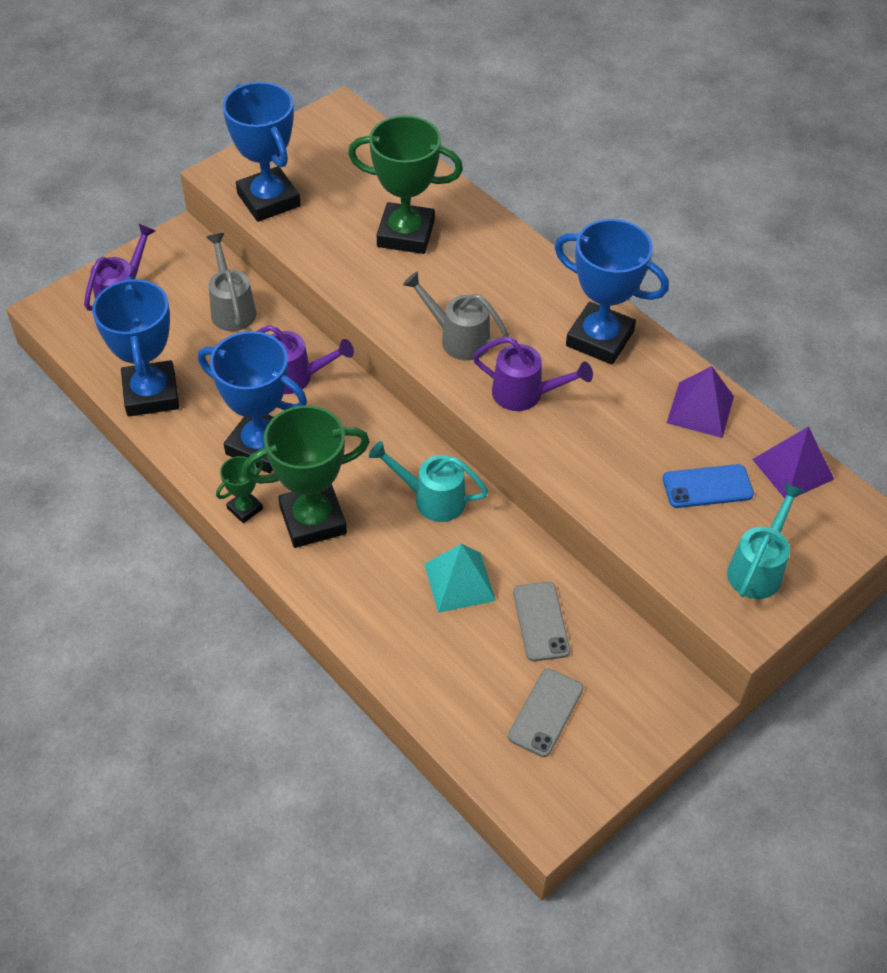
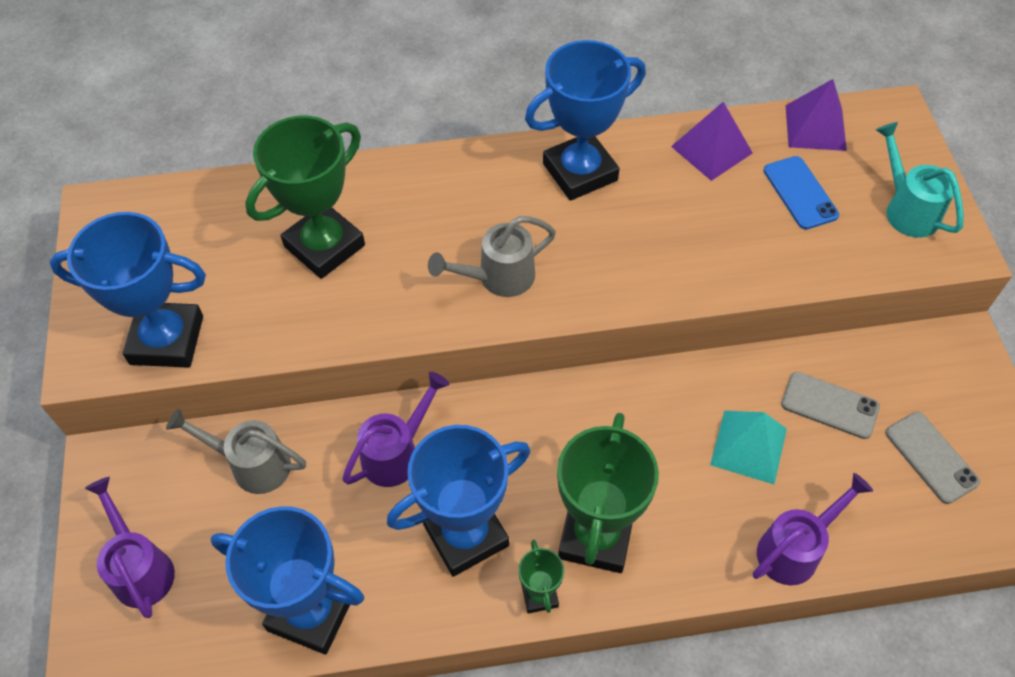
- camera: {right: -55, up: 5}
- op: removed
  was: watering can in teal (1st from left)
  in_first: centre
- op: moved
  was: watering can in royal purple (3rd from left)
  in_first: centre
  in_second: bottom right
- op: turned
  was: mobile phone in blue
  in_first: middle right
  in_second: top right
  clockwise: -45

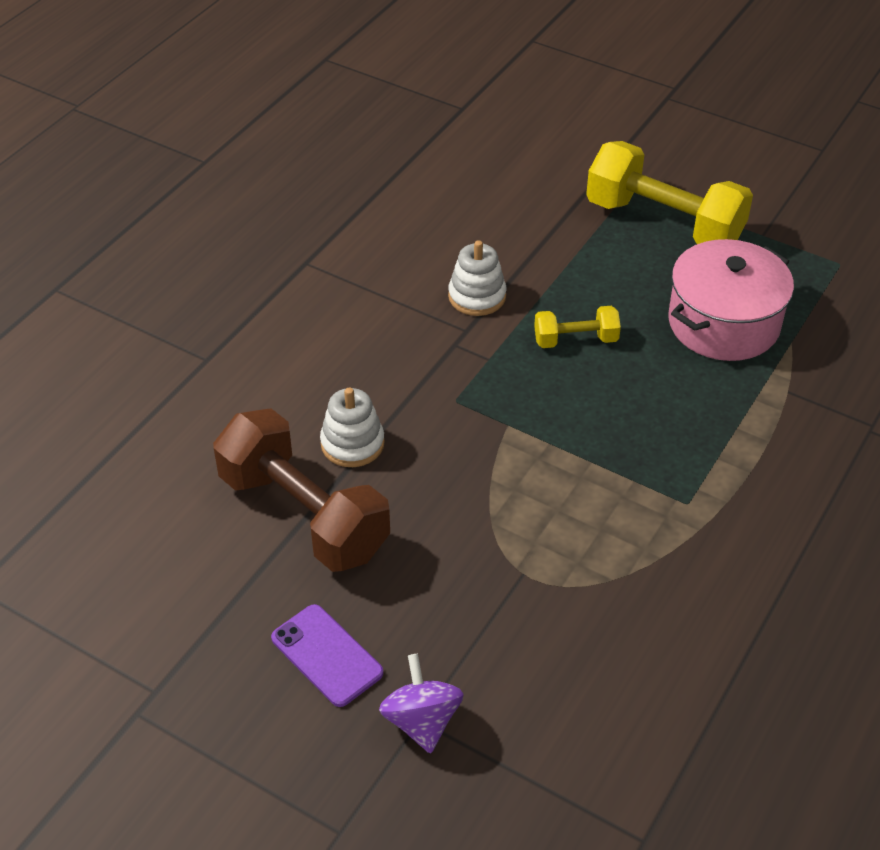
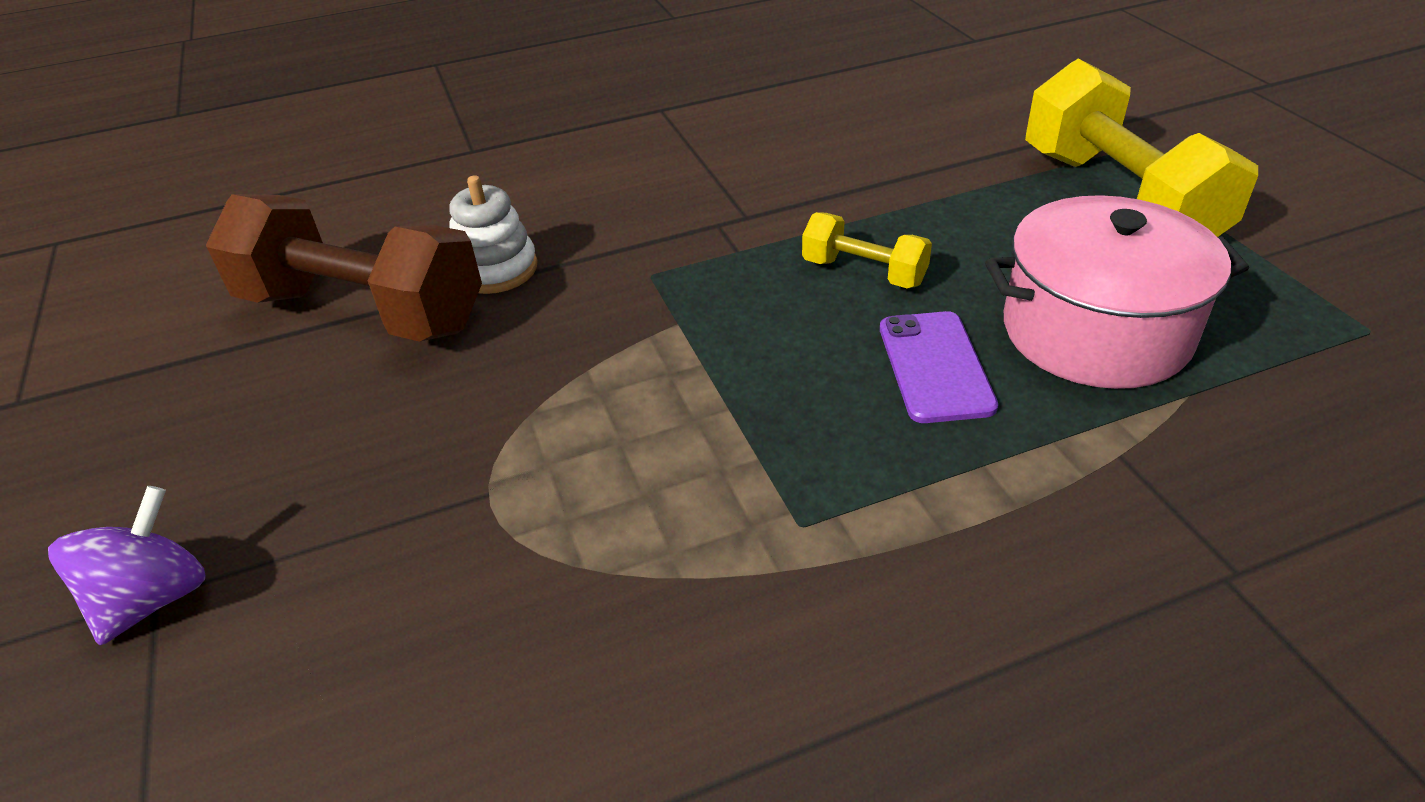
- camera: {right: 40, up: -5}
- op: turned
  was: hand weight in brown
  in_first: centre
  in_second: middle left
  clockwise: -60
- op: moved
  was: mobile phone in royal purple
  in_first: bottom centre
  in_second: centre
- op: removed
  was: stacking rings in pure white (2nd from left)
  in_first: top centre

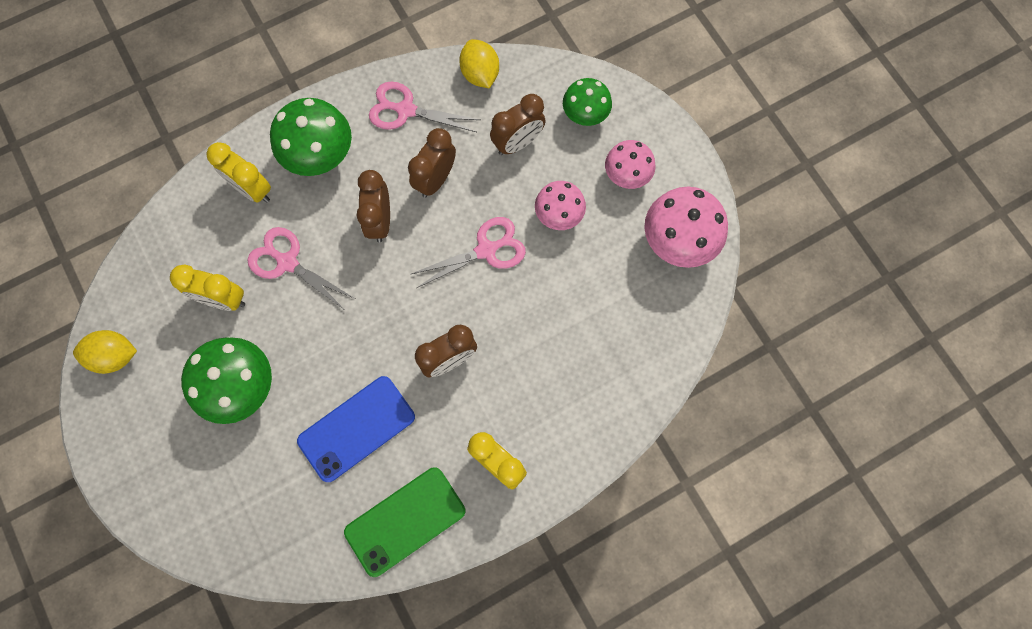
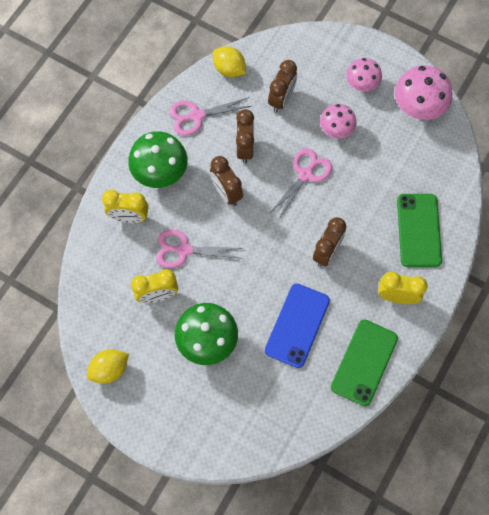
- camera: {right: -30, up: -5}
- op: removed
  was: fungus in green (3rd from left)
  in_first: top centre
- op: added
  now: mobile phone in green (2nd from left)
  in_second: middle right

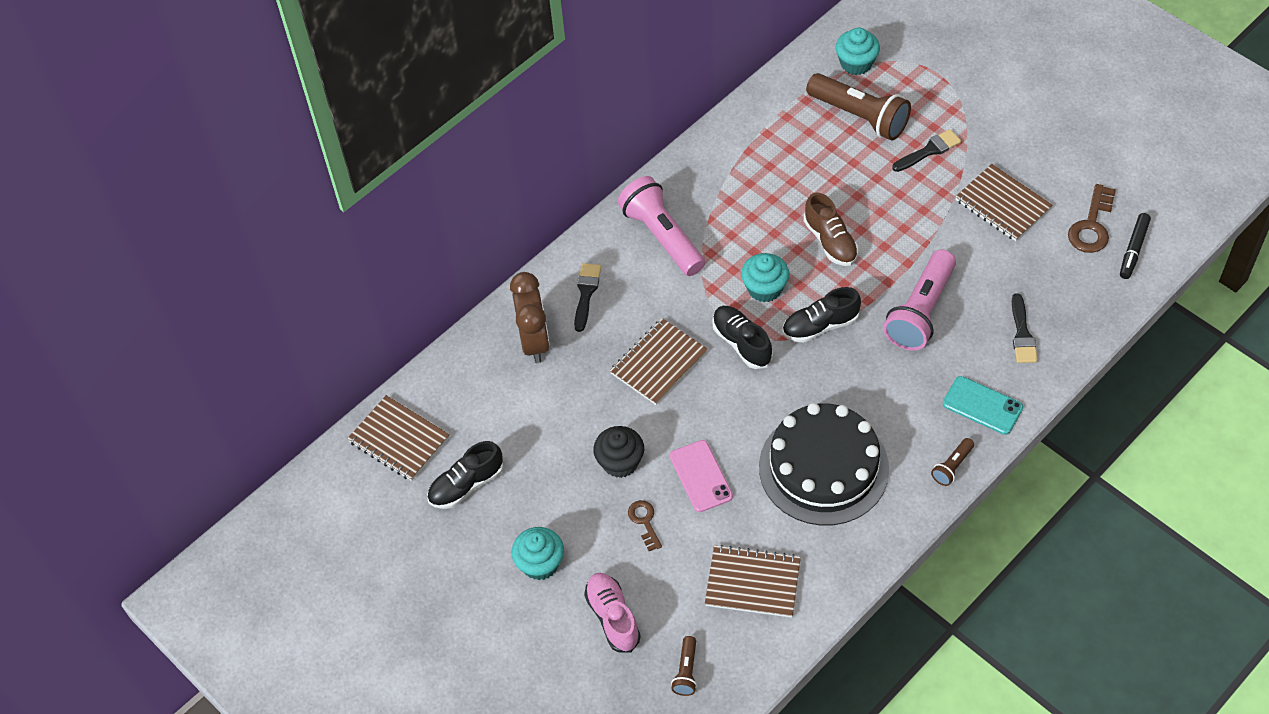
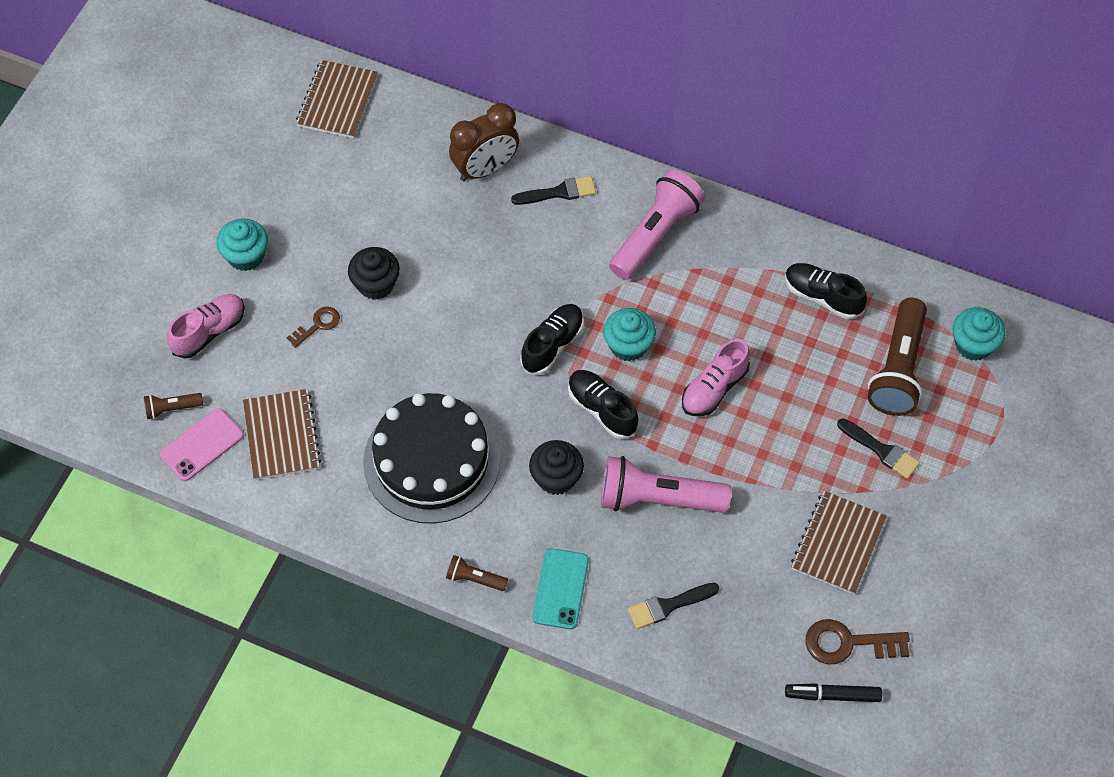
- camera: {right: 65, up: 5}
- op: moved
  was: sneaker in ebony (1st from left in the first image)
  now: sneaker in ebony (3rd from left)
  in_first: centre
  in_second: middle right
- op: removed
  was: exercise book in brown (2nd from left)
  in_first: centre
- op: moved
  was: mobile phone in rosy
  in_first: bottom centre
  in_second: middle left
- op: recoloured
  was: sneaker in brown
  now: sneaker in rosy (2nd from left)
  in_first: top centre
  in_second: centre
- op: added
  now: fairy cake in ebony (2nd from left)
  in_second: centre

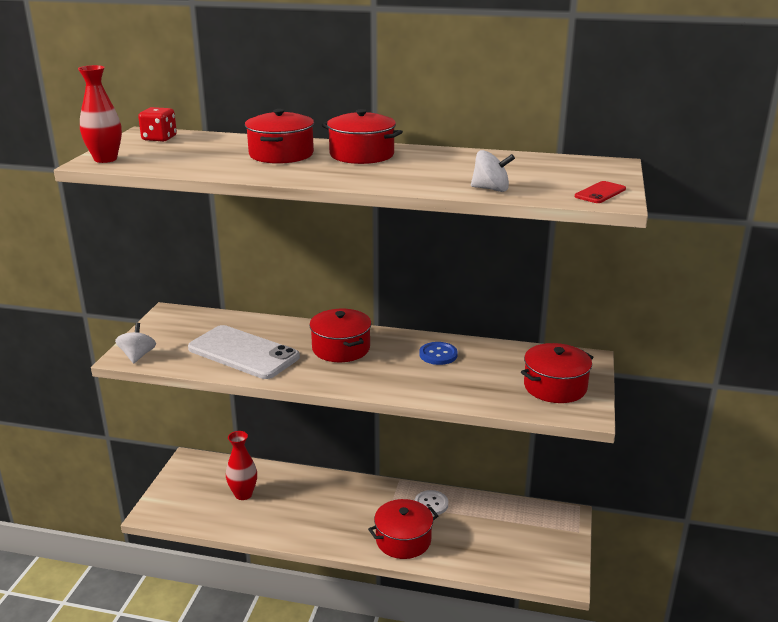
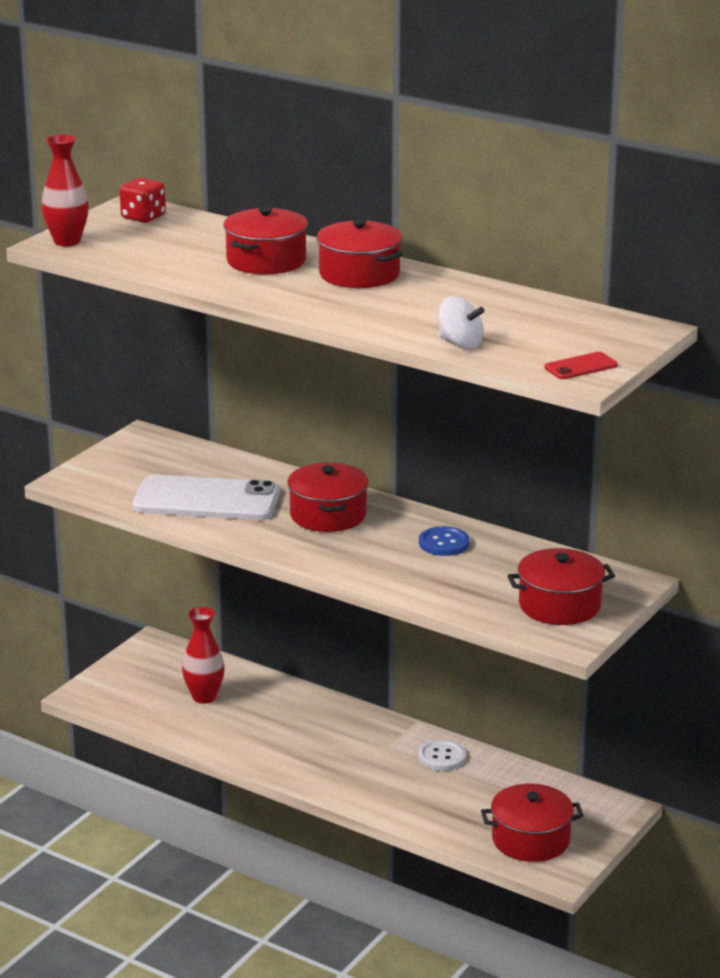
- camera: {right: 20, up: 0}
- op: removed
  was: whirligig in pure white (1st from left)
  in_first: middle left
- op: turned
  was: mobile phone in pure white
  in_first: middle left
  in_second: middle left
  clockwise: -45
- op: moved
  was: pot in red (4th from left)
  in_first: bottom centre
  in_second: bottom right

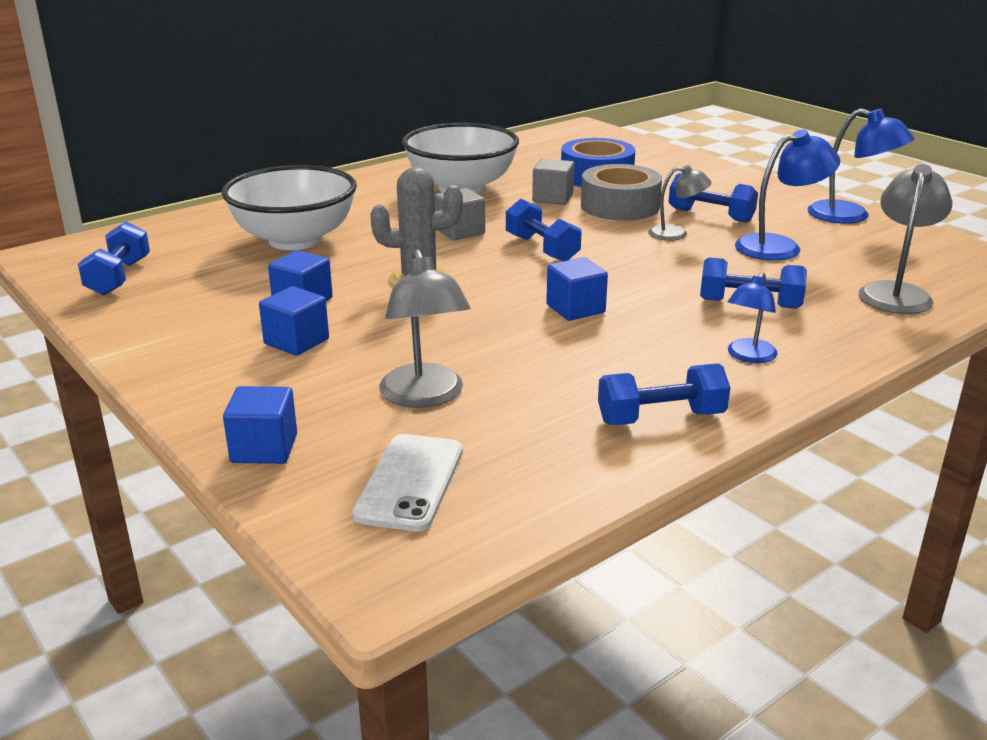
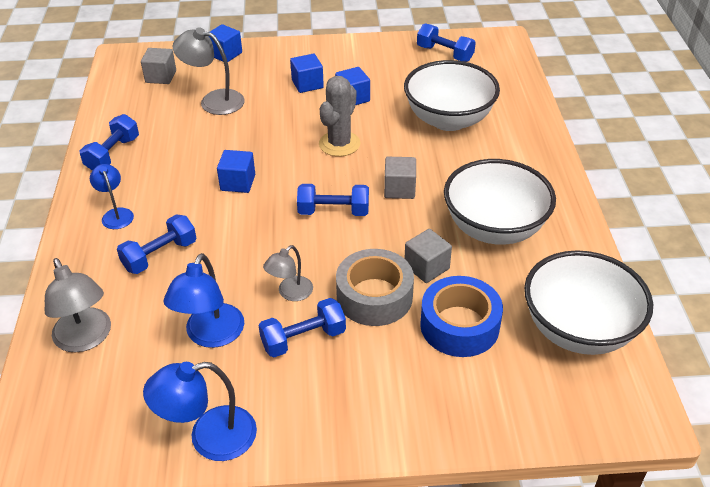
- camera: {right: 125, up: 15}
- op: replaced
  was: mobile phone in pure white
  now: solid cube in ash-grey (1st from left)
  in_first: centre
  in_second: top left
- op: added
  now: deep dish in pure white (3rd from left)
  in_second: middle right

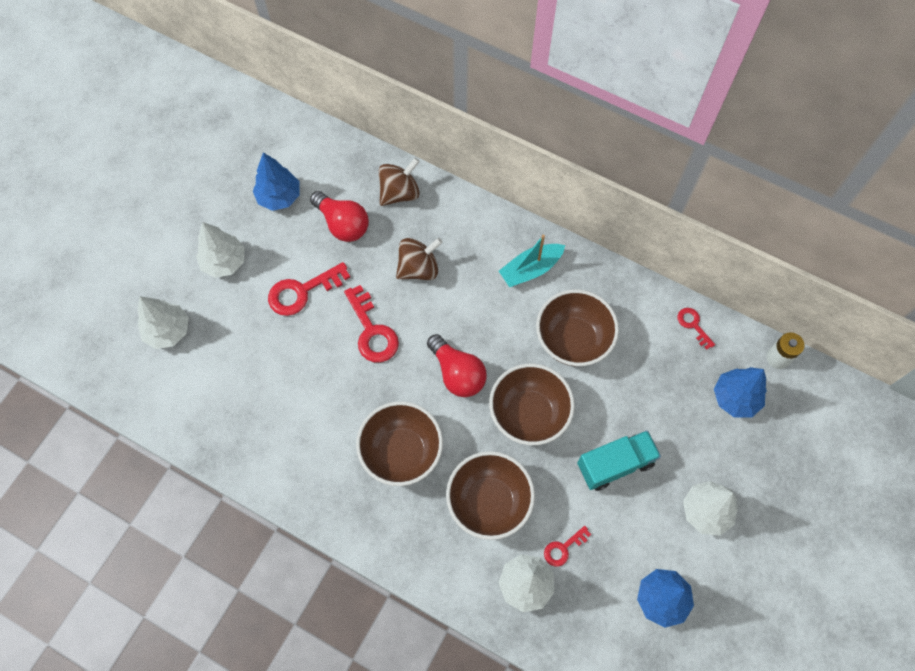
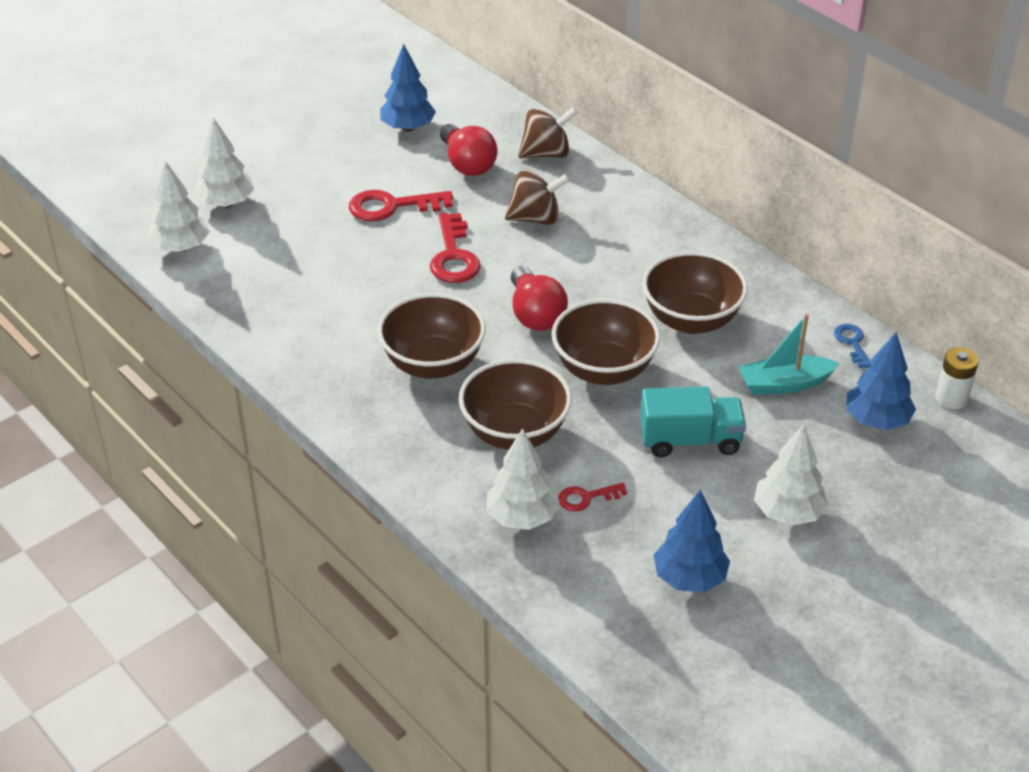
- camera: {right: 20, up: -25}
- op: moved
  was: fir tree in pure white (2nd from left in the first image)
  now: fir tree in pure white (1st from left)
  in_first: middle left
  in_second: top left
- op: moved
  was: toy boat in teal
  in_first: centre
  in_second: middle right
- op: recoloured
  was: latchkey in red (4th from left)
  now: latchkey in blue
  in_first: middle right
  in_second: middle right

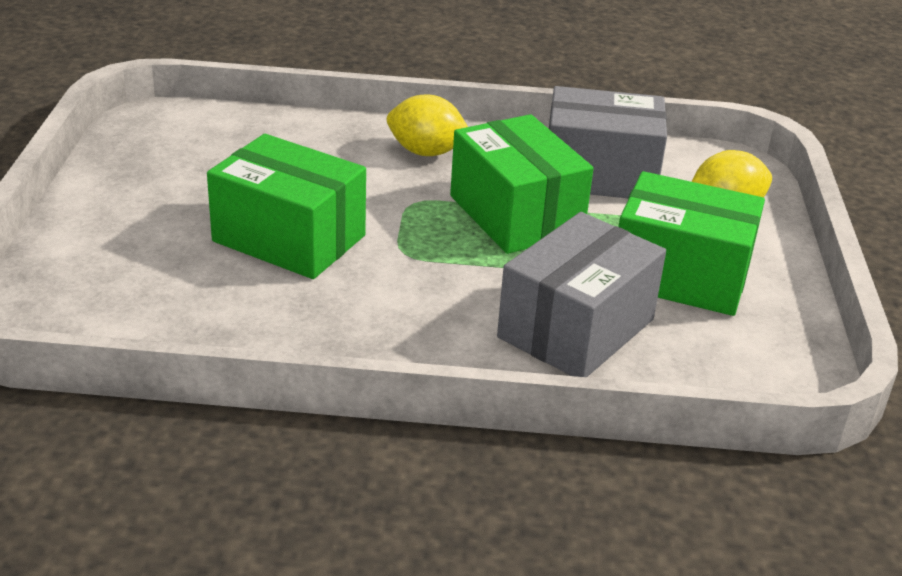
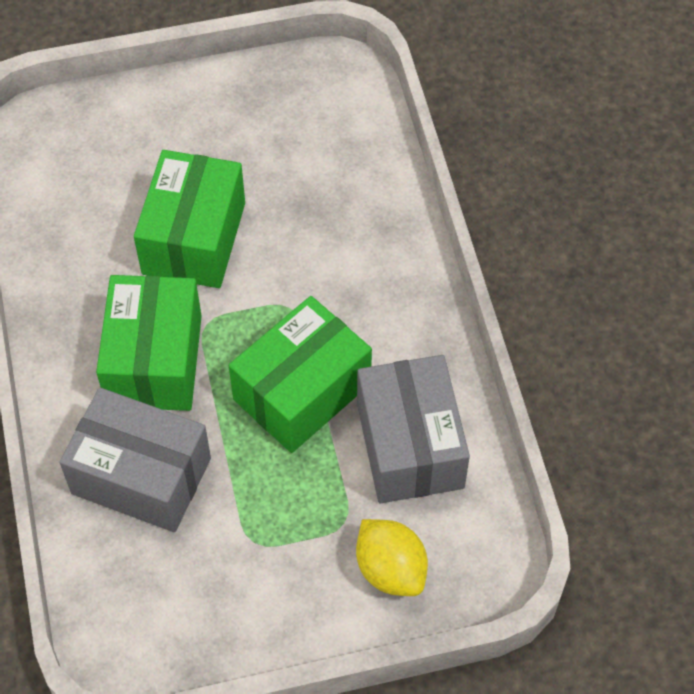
- camera: {right: 75, up: 25}
- op: removed
  was: lemon in golden (1st from left)
  in_first: top centre
- op: moved
  was: package in green (3rd from left in the first image)
  now: package in green (1st from left)
  in_first: middle right
  in_second: middle left

